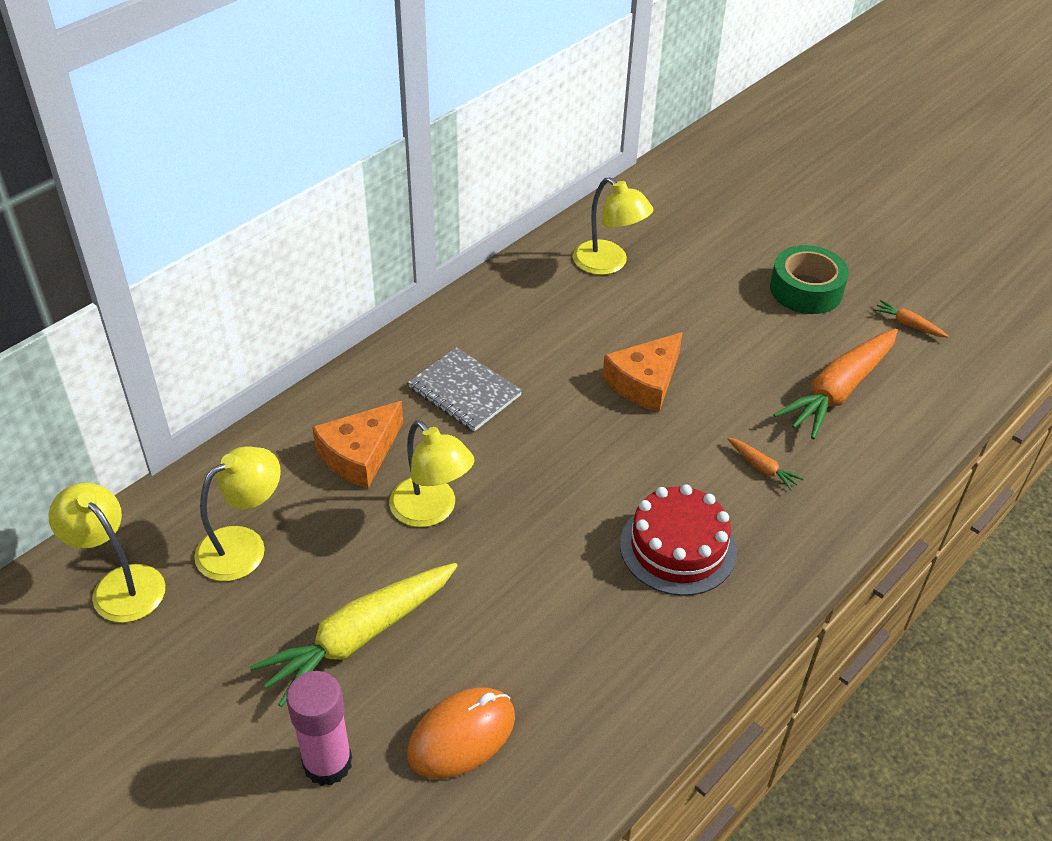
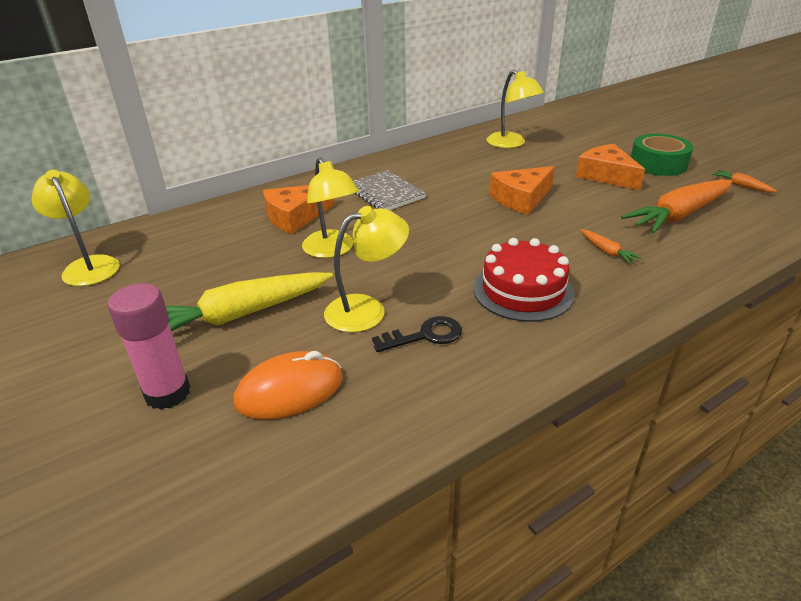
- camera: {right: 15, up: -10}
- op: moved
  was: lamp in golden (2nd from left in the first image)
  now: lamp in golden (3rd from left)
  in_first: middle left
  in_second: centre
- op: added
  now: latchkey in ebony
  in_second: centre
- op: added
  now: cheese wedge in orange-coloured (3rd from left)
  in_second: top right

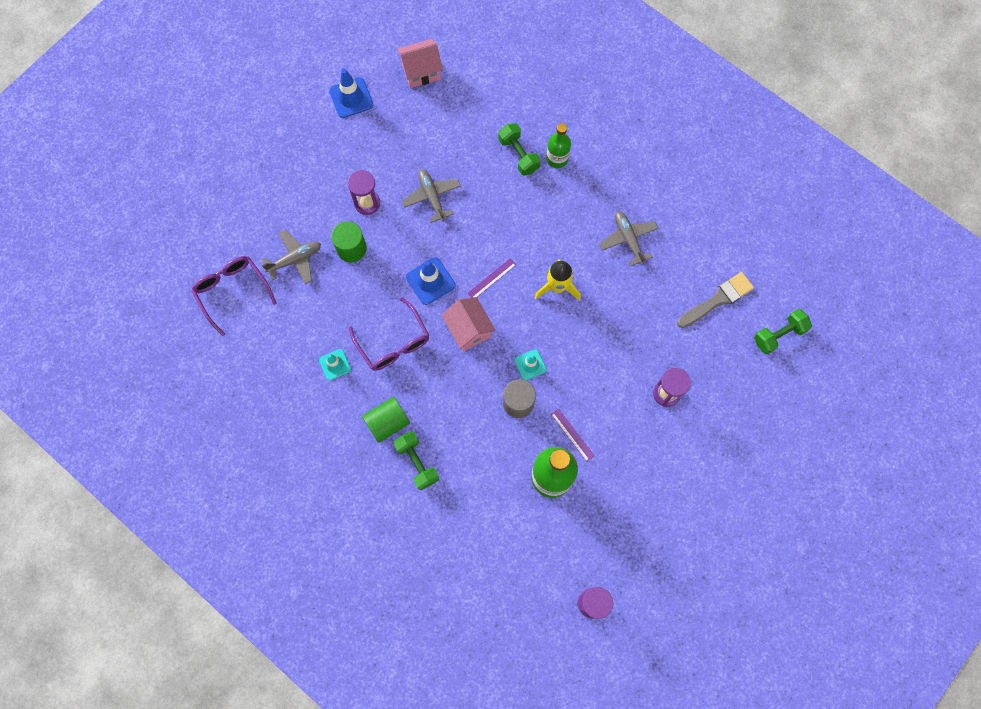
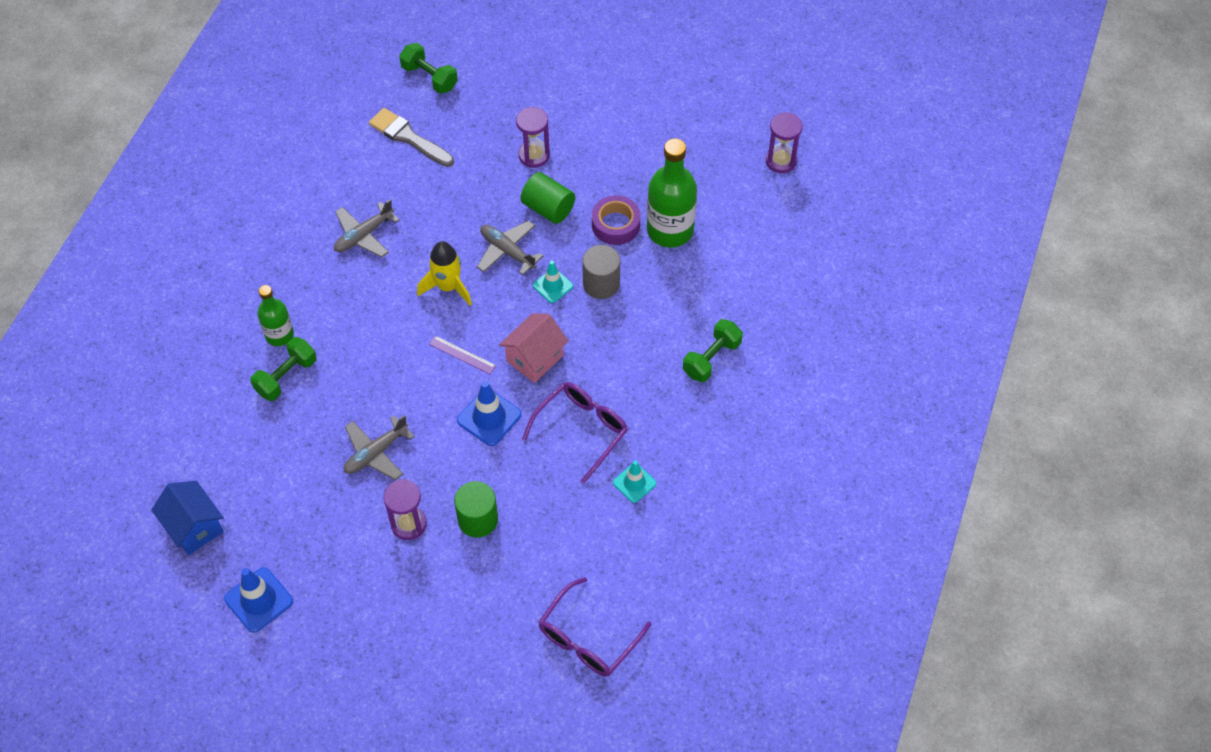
- camera: {right: -110, up: -15}
- op: moved
  was: aeroplane in ash-grey (1st from left in the first image)
  now: aeroplane in ash-grey (3rd from left)
  in_first: middle left
  in_second: top centre
- op: moved
  was: solid cylinder in green (2nd from left)
  in_first: centre
  in_second: top centre
- op: recoloured
  was: toy house in rosy (1st from left)
  now: toy house in blue
  in_first: top centre
  in_second: bottom left
- op: replaced
  was: straightedge in royal purple (2nd from left)
  now: roll of tape in royal purple
  in_first: centre
  in_second: top centre

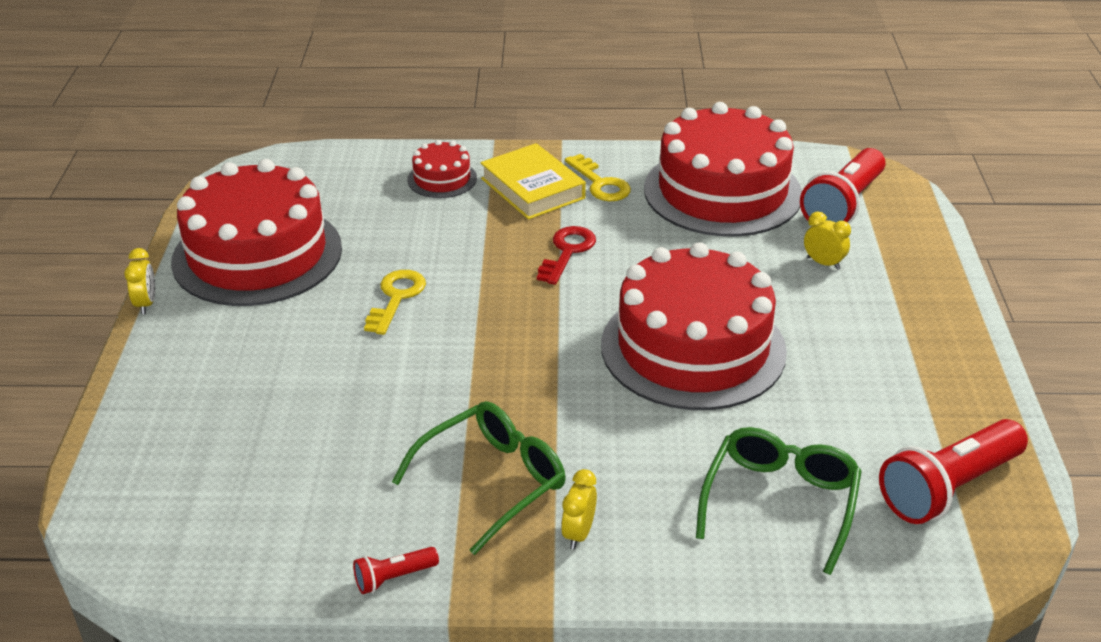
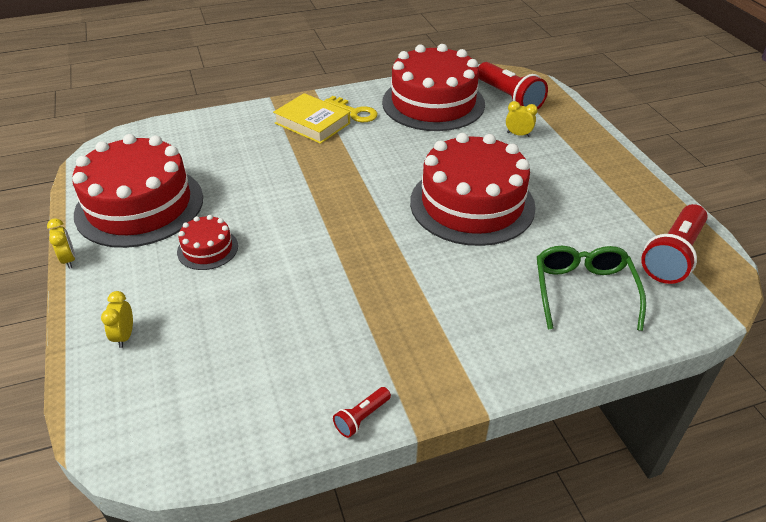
- camera: {right: -20, up: 5}
- op: removed
  was: latchkey in golden (1st from left)
  in_first: centre
- op: removed
  was: eyeglasses in green (1st from left)
  in_first: bottom centre
- op: moved
  was: layer cake in red (2nd from left)
  in_first: top centre
  in_second: middle left
- op: removed
  was: latchkey in red
  in_first: centre
- op: moved
  was: bedside clock in golden (2nd from left)
  in_first: bottom centre
  in_second: middle left
- op: turned
  was: torch in red (2nd from left)
  in_first: top right
  in_second: top right
  clockwise: -45

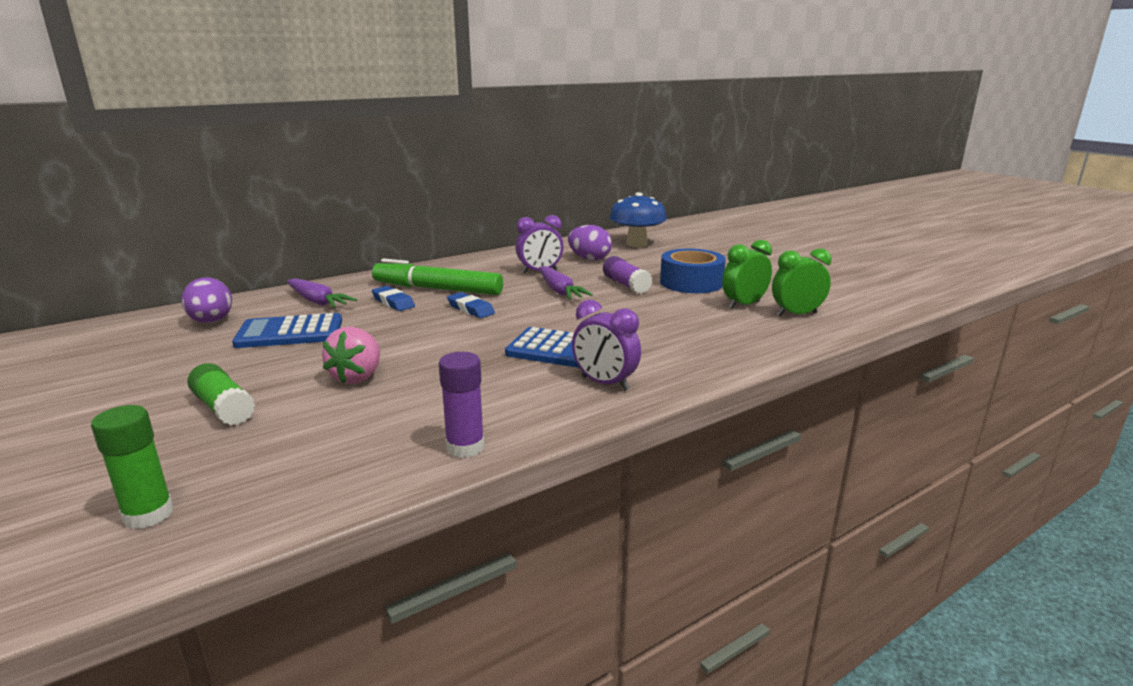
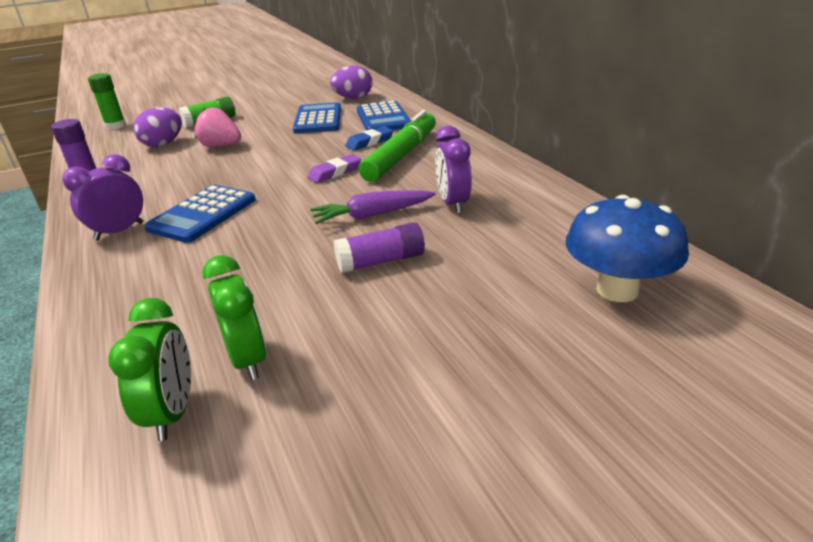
- camera: {right: 100, up: 10}
- op: replaced
  was: root vegetable in royal purple (1st from left)
  now: pocket calculator in blue (3rd from left)
  in_first: middle left
  in_second: top centre
- op: recoloured
  was: eraser in blue (2nd from left)
  now: eraser in royal purple
  in_first: centre
  in_second: top centre
- op: moved
  was: egg in royal purple (2nd from left in the first image)
  now: egg in royal purple (1st from left)
  in_first: centre
  in_second: top left
- op: removed
  was: roll of tape in blue
  in_first: centre

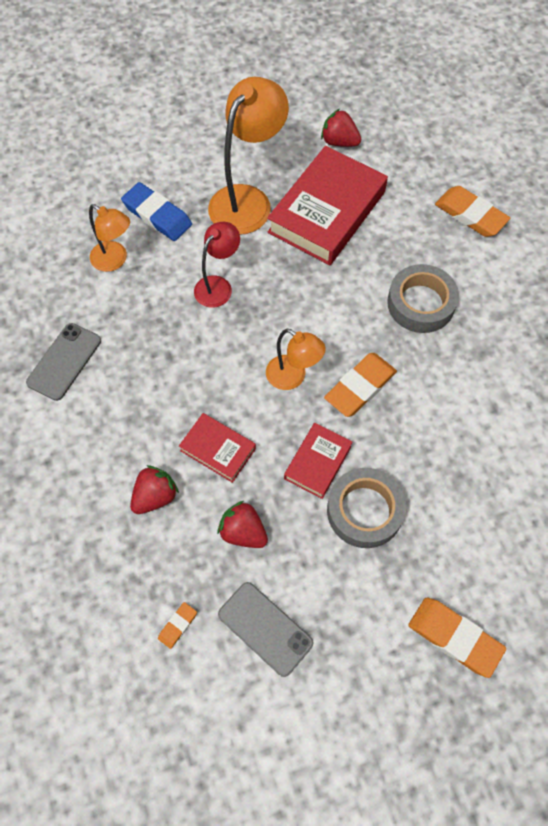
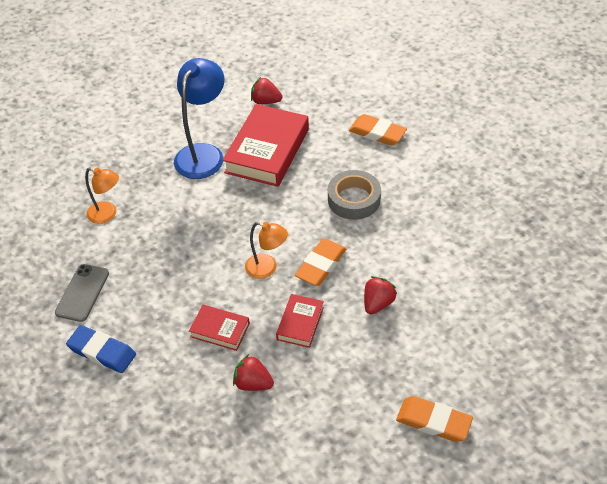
- camera: {right: -10, up: -15}
- op: moved
  was: eraser in blue
  in_first: top left
  in_second: bottom left
- op: moved
  was: strawberry in red (1st from left in the first image)
  now: strawberry in red (3rd from left)
  in_first: middle left
  in_second: centre
- op: removed
  was: eraser in orange-coloured (1st from left)
  in_first: bottom left
- op: removed
  was: lamp in red
  in_first: top centre
- op: recoloured
  was: lamp in orange-coloured (2nd from left)
  now: lamp in blue
  in_first: top centre
  in_second: top left
- op: removed
  was: mobile phone in ash-grey (2nd from left)
  in_first: bottom centre
- op: removed
  was: roll of tape in ash-grey (1st from left)
  in_first: middle right

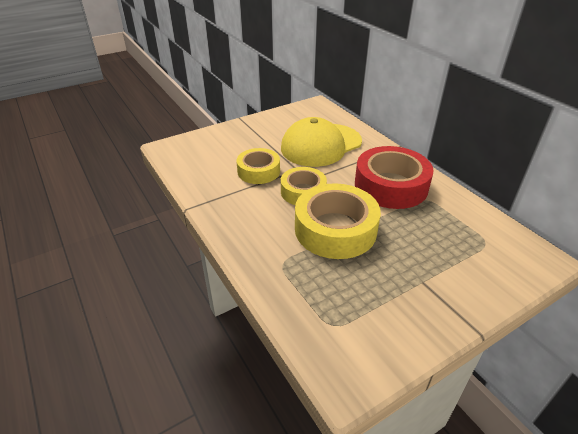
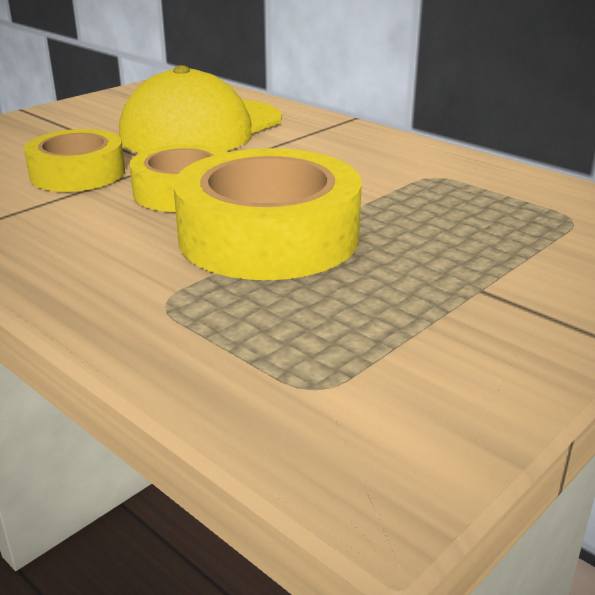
- camera: {right: -15, up: -10}
- op: removed
  was: roll of tape in red
  in_first: middle right

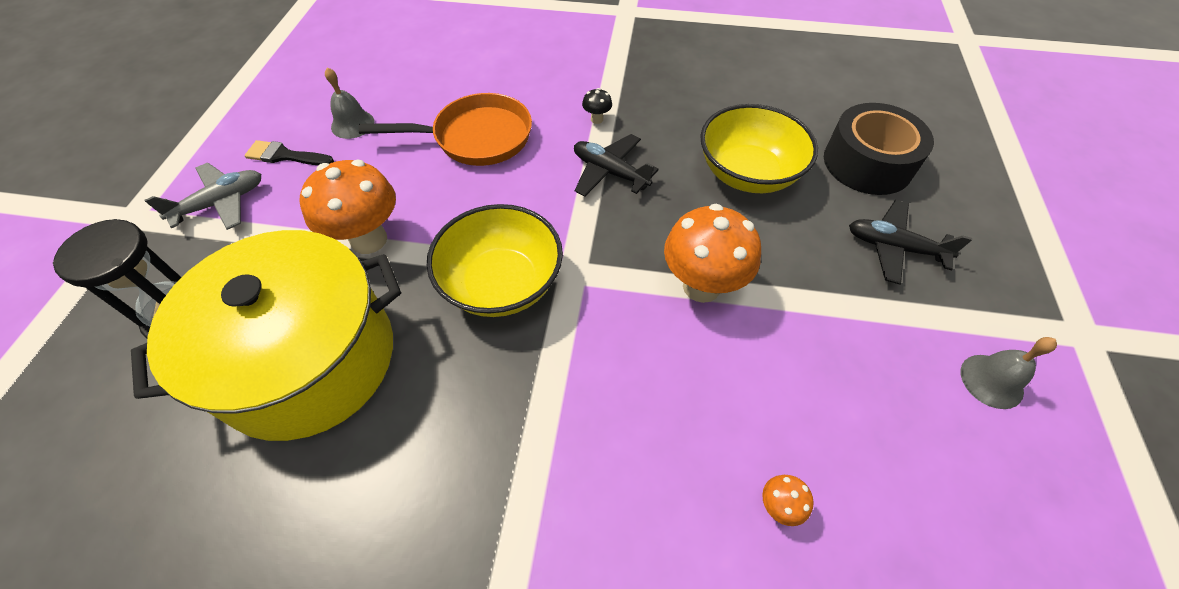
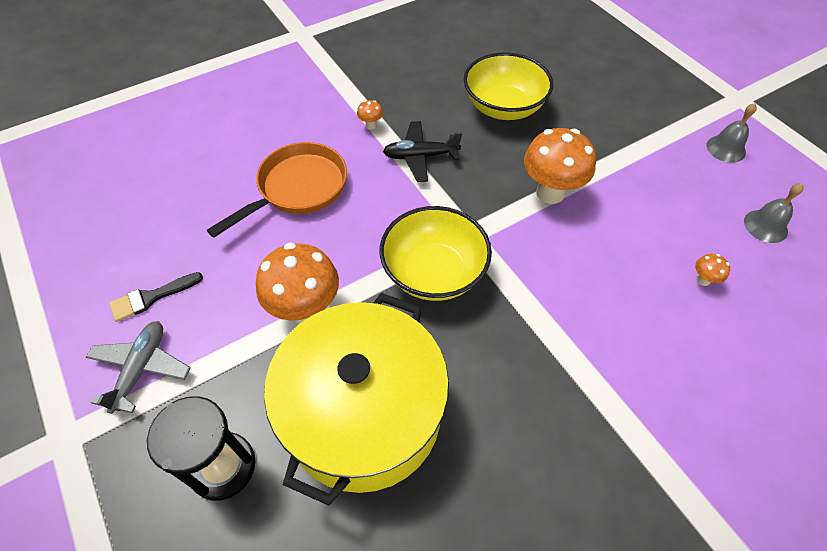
- camera: {right: -40, up: 0}
- op: moved
  was: hand bell in ash-grey (1st from left in the first image)
  now: hand bell in ash-grey (2nd from left)
  in_first: top left
  in_second: middle right
- op: recoloured
  was: fungus in ebony
  now: fungus in orange-coloured (2nd from left)
  in_first: top centre
  in_second: top centre
- op: removed
  was: roll of tape in ebony
  in_first: top right
- op: removed
  was: aeroplane in ebony (2nd from left)
  in_first: middle right

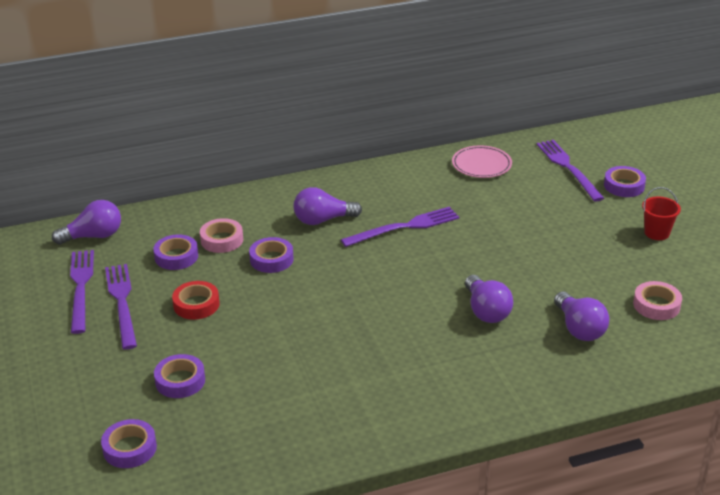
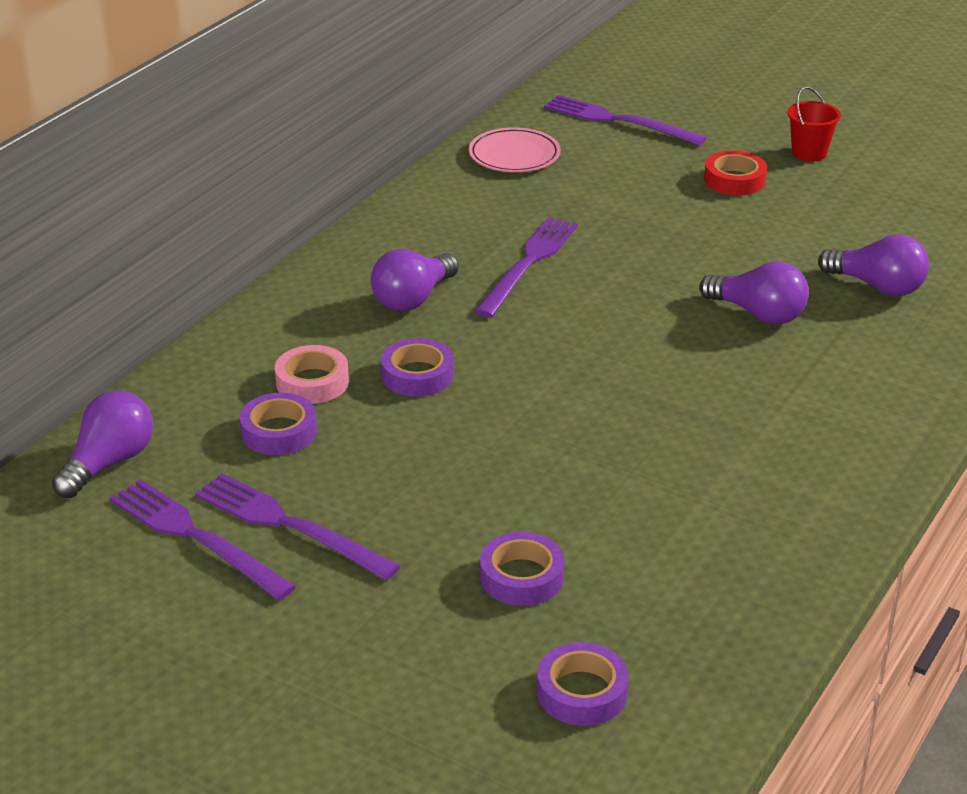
- camera: {right: -40, up: 0}
- op: moved
  was: roll of tape in red
  in_first: middle left
  in_second: top right
- op: removed
  was: roll of tape in royal purple (5th from left)
  in_first: middle right
- op: removed
  was: roll of tape in rosy (2nd from left)
  in_first: middle right

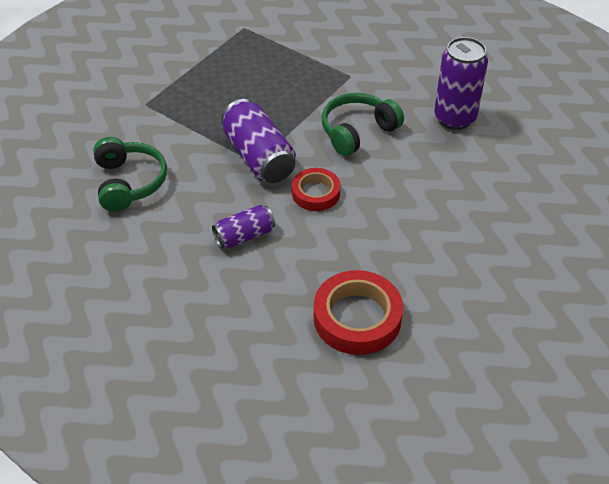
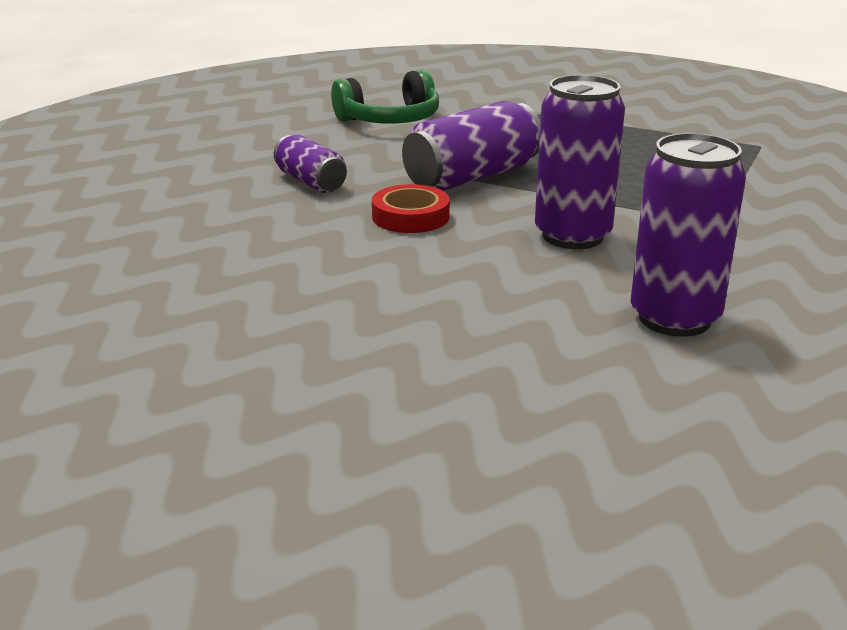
- camera: {right: 80, up: -20}
- op: removed
  was: roll of tape in red (2nd from left)
  in_first: centre
- op: replaced
  was: over-ear headphones in green (2nd from left)
  now: tin in royal purple (3rd from left)
  in_first: top centre
  in_second: top right

